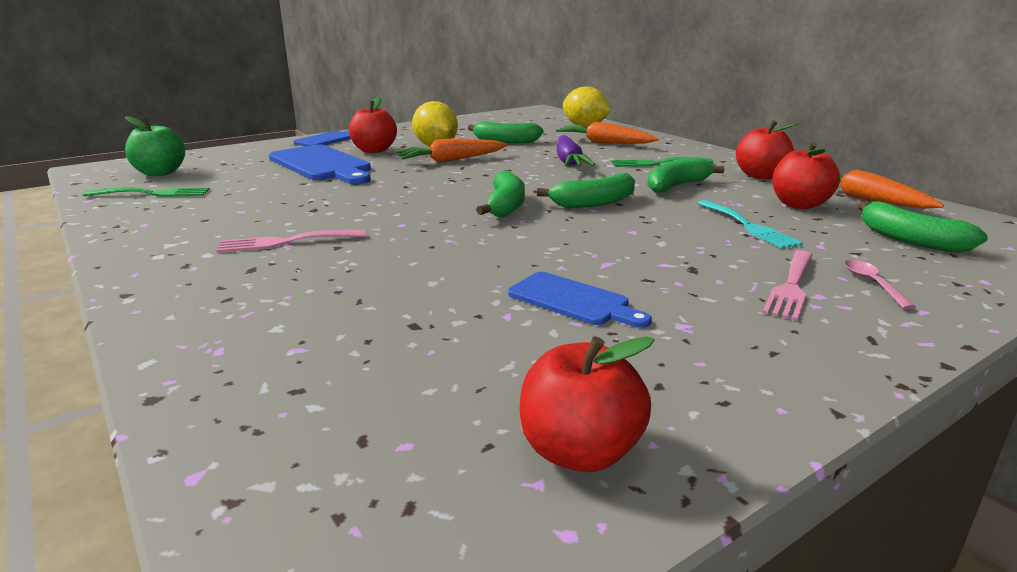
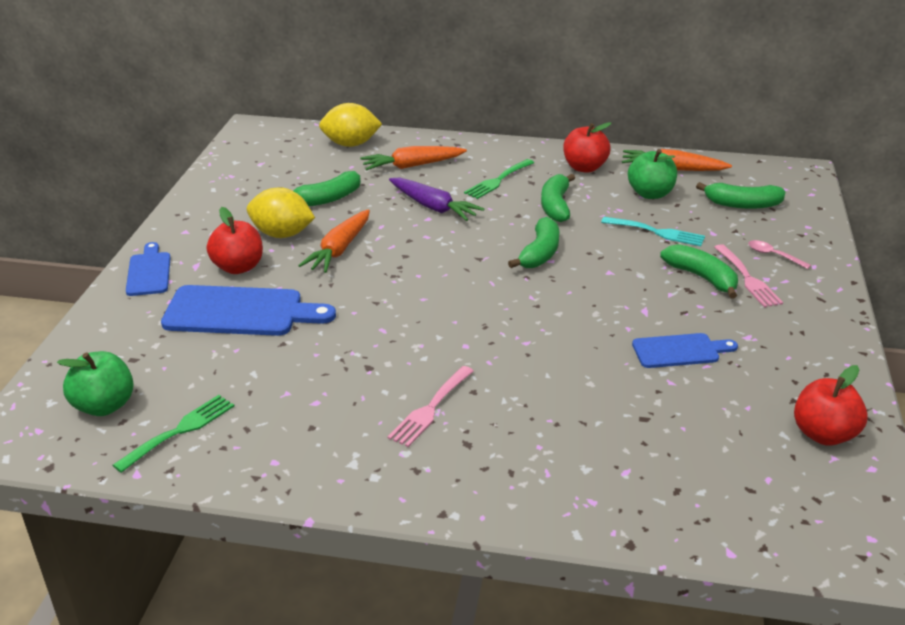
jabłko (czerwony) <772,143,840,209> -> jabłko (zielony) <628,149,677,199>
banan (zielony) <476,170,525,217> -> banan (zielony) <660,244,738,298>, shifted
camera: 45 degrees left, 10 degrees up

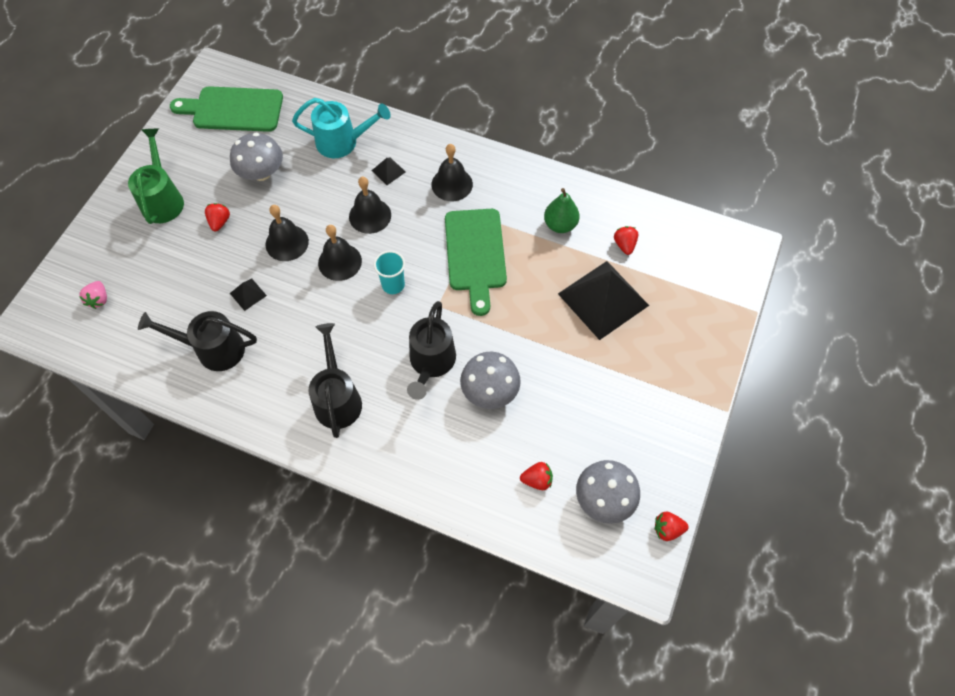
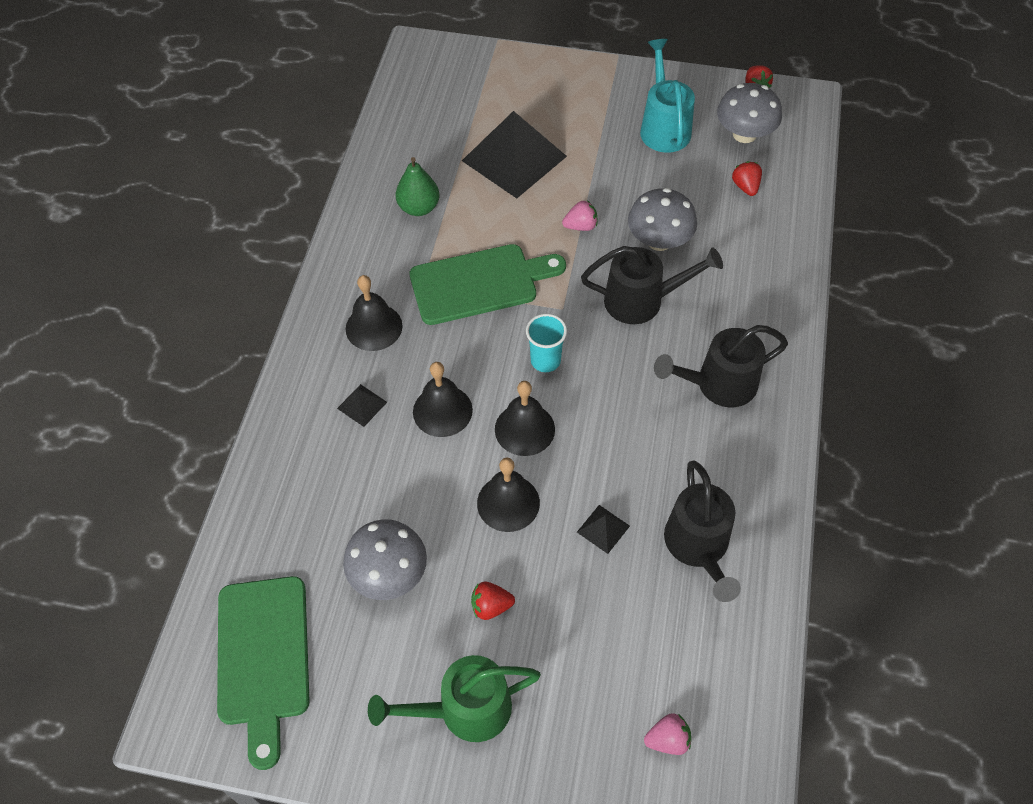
none -> truskawka (różowy) <562,200,597,231>
konewka (turkusowy) <292,98,391,158> -> konewka (turkusowy) <640,39,695,153>, shifted
truskawka (czerwony) <614,226,638,255> -> none
camera: 100 degrees left, 5 degrees down

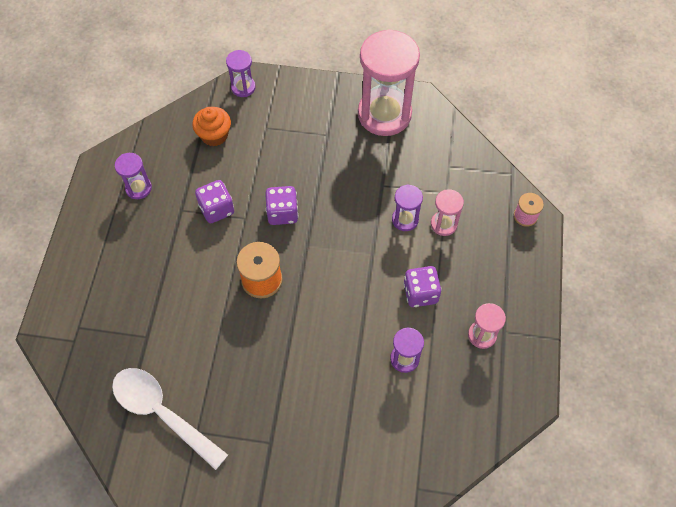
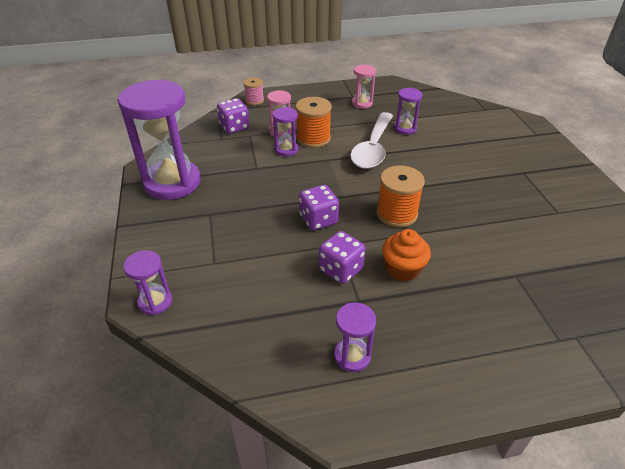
klepsydra (różowy) <358,29,420,136> -> klepsydra (fioletowy) <118,79,201,200>
kostka do gry (fioletowy) <403,266,442,307> -> kostka do gry (fioletowy) <217,98,249,134>, shifted
none -> szpulka (pomarańczowy) <296,97,332,148>
łyżka (biały) <112,368,228,470> -> łyżka (biały) <350,112,393,169>, shifted
muffinka (pomarańczowy) <192,107,231,146> -> muffinka (pomarańczowy) <382,229,431,282>, shifted
camera: 110 degrees left, 20 degrees down

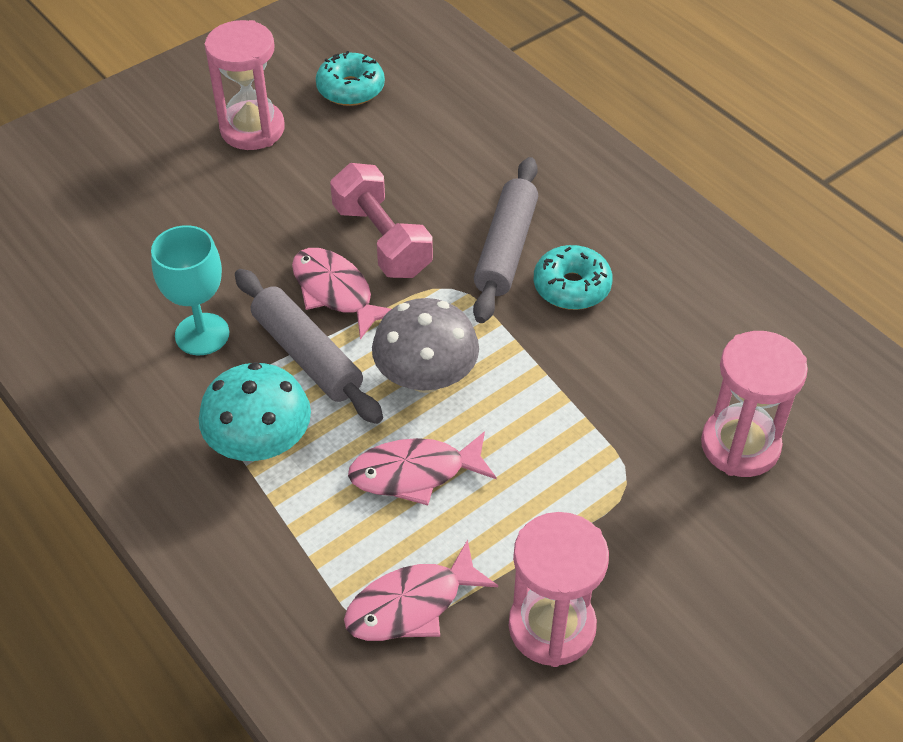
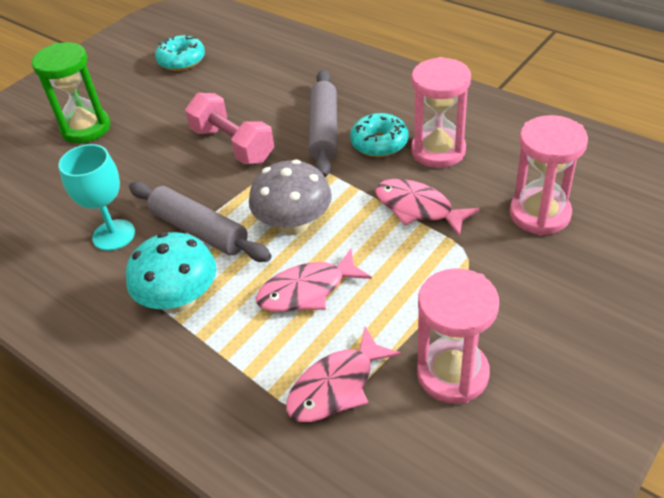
none -> klepsydra (zielony) <32,42,110,143>
ryba (różowy) <292,248,391,340> -> ryba (różowy) <375,179,479,237>, shifted
klepsydra (różowy) <205,20,285,150> -> klepsydra (różowy) <411,57,471,168>, shifted
camera: 10 degrees left, 5 degrees down

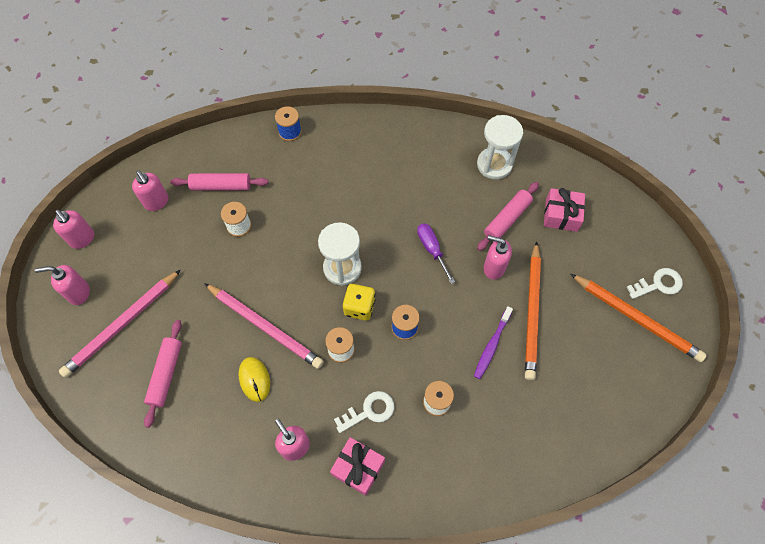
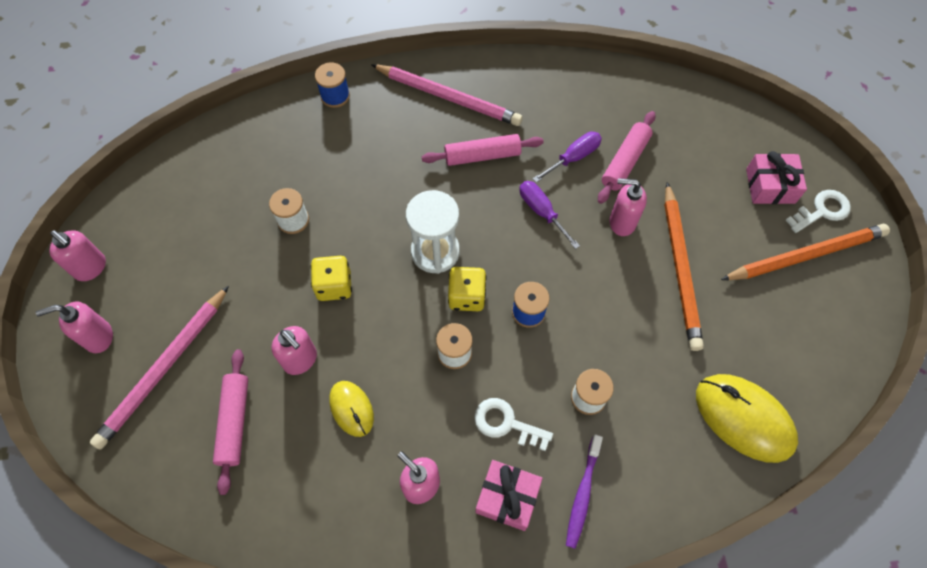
dozownik mydła (różowy) <132,170,169,211> -> dozownik mydła (różowy) <271,326,317,375>, shifted
none -> kostka do gry (żółty) <311,256,352,301>
ołówek (różowy) <204,283,324,369> -> ołówek (różowy) <371,64,523,126>, shifted
wałek do ciasta (różowy) <170,173,268,190> -> wałek do ciasta (różowy) <422,134,544,166>, shifted
klucz (biały) <334,391,394,433> -> klucz (biały) <474,398,553,451>, 120 degrees counterclockwise
none -> śrubokręt (fioletowy) <533,131,602,183>
szczoteczka do zębów (fioletowy) <474,306,513,379> -> szczoteczka do zębów (fioletowy) <566,434,603,549>, shifted
none -> myszka (żółty) <696,374,798,463>
ołówek (pomarańczowy) <571,274,707,362> -> ołówek (pomarańczowy) <721,224,890,280>, 45 degrees counterclockwise
prezent (różowy) <544,188,585,232> -> prezent (różowy) <746,151,807,204>, shifted
klepsydra (biały) <477,115,523,180> -> none
camera: 10 degrees left, 0 degrees up

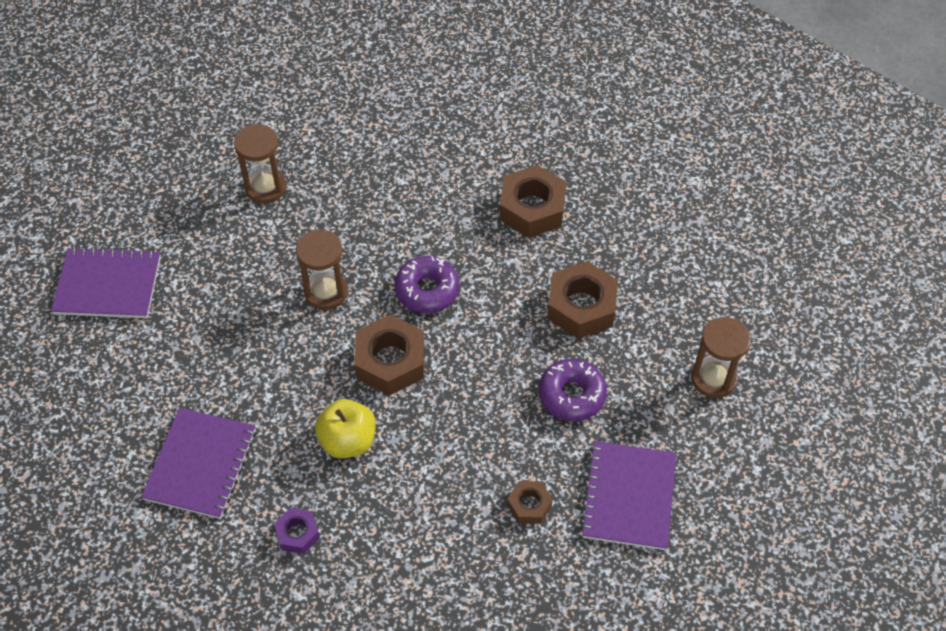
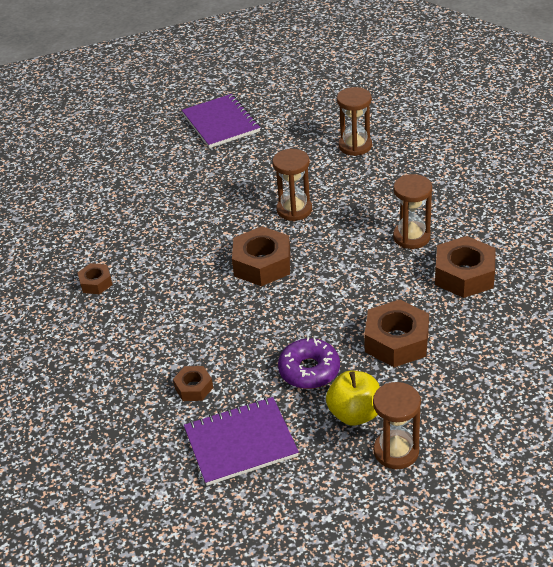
nakrętka (fioletowy) <274,508,320,554> -> nakrętka (brązowy) <77,263,113,294>
jabłko (żółty) <315,399,376,459> -> jabłko (żółty) <326,371,380,426>, shifted
none -> klepsydra (brązowy) <393,174,432,249>
zeszyt (fioletowy) <141,408,256,519> -> none
donut (fioletowy) <394,256,459,313> -> none
camera: 65 degrees right, 15 degrees down

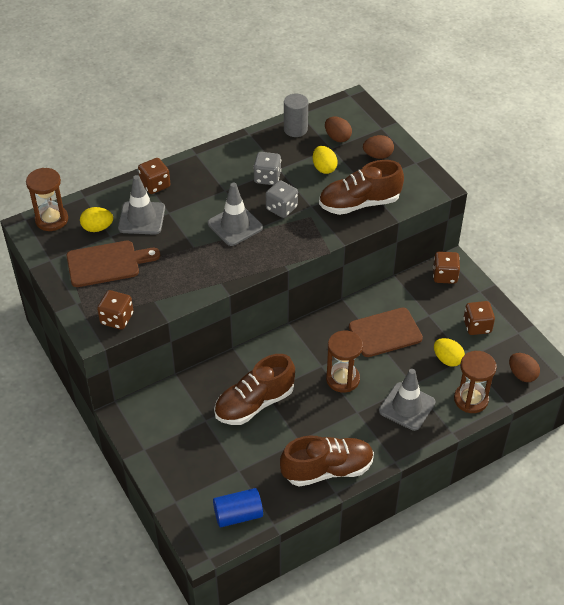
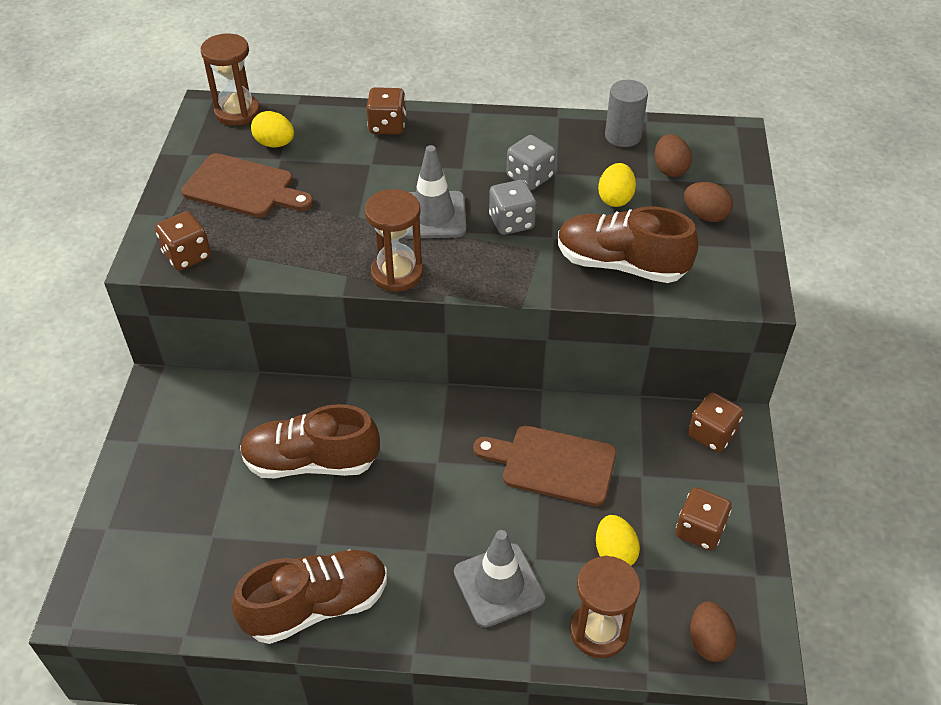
but (brązowy) <280,436,374,486> -> but (brązowy) <232,550,387,644>, 45 degrees counterclockwise
klepsydra (brązowy) <326,331,363,393> -> klepsydra (brązowy) <365,189,423,292>, shifted
pachołek (szary) <118,175,165,235> -> none
walec (niebieski) <213,488,263,527> -> none
camera: 35 degrees right, 0 degrees up

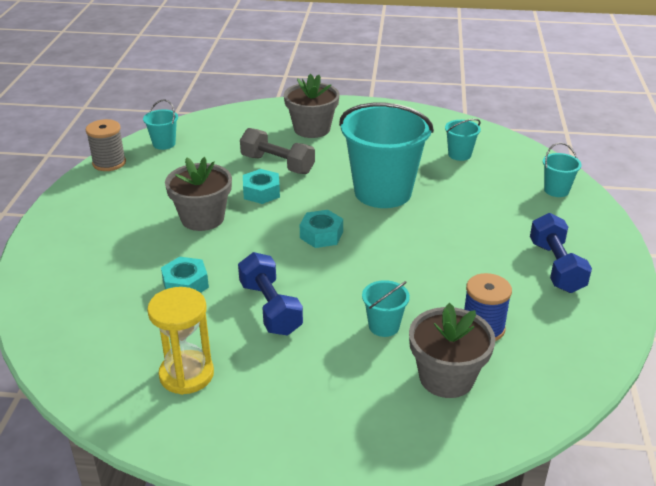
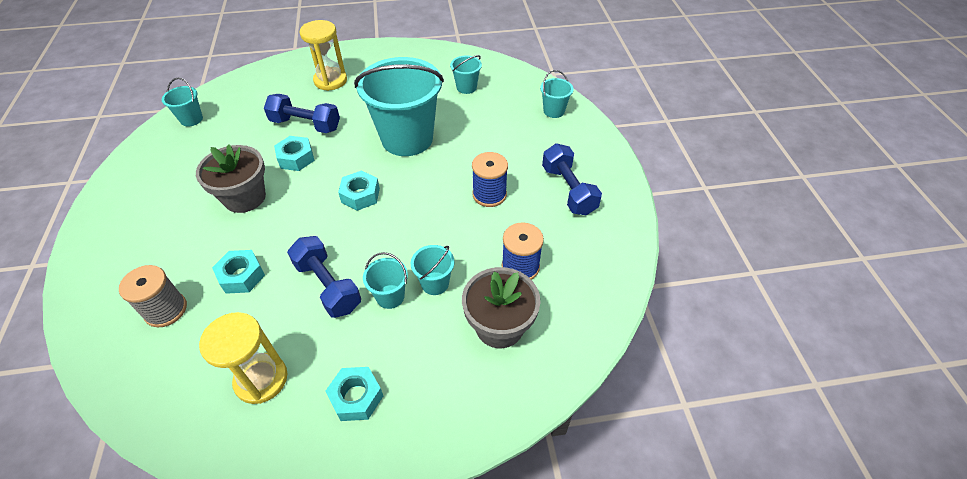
szpulka (szary) <86,119,126,171> -> szpulka (szary) <119,265,187,327>, shifted
hantel (szary) <240,128,315,174> -> hantel (niebieski) <264,94,340,133>
doniczka (szary) <284,74,340,138> -> klepsydra (żółty) <299,20,347,91>
none -> nakrętka (turkusowy) <325,367,383,421>
none -> wiadro (turkusowy) <363,252,408,309>
none -> szpulka (niebieski) <472,152,508,207>
camera: 15 degrees left, 15 degrees up

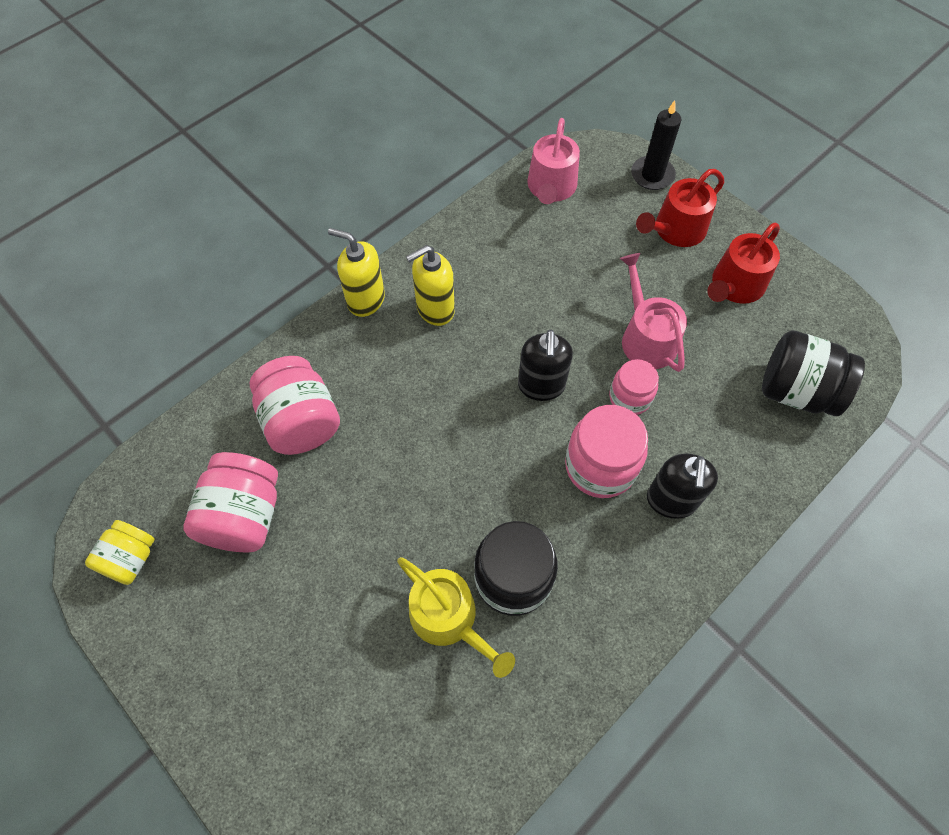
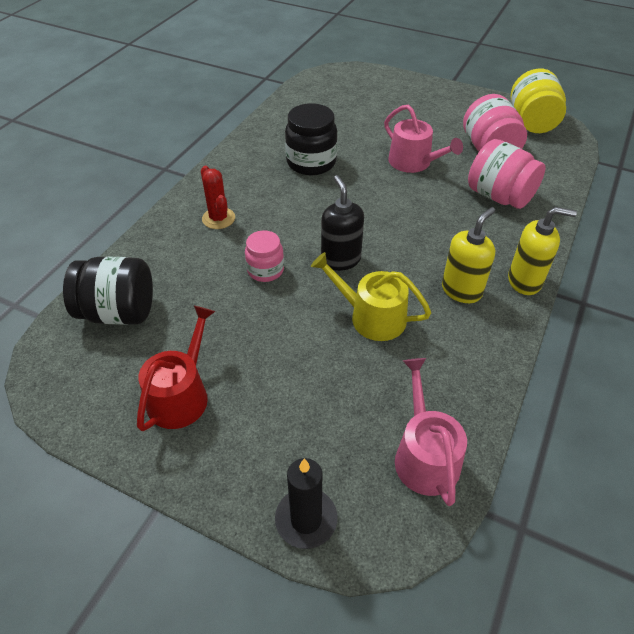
dozownik mydła (czarny) <647,453,718,519> -> kaktus (czerwony) <201,166,235,229>
konewka (żółty) <397,557,515,678> -> konewka (żółty) <311,252,431,341>, shifted
konewka (różowy) <620,253,687,372> -> konewka (różowy) <384,105,463,173>, shifted
słoik (żółty) <85,520,155,585> -> słoik (żółty) <511,69,566,133>, x1.62
słoik (różowy) <565,405,648,498> -> none
konewka (czerwony) <636,169,724,247> -> none
camera: 160 degrees right, 15 degrees down

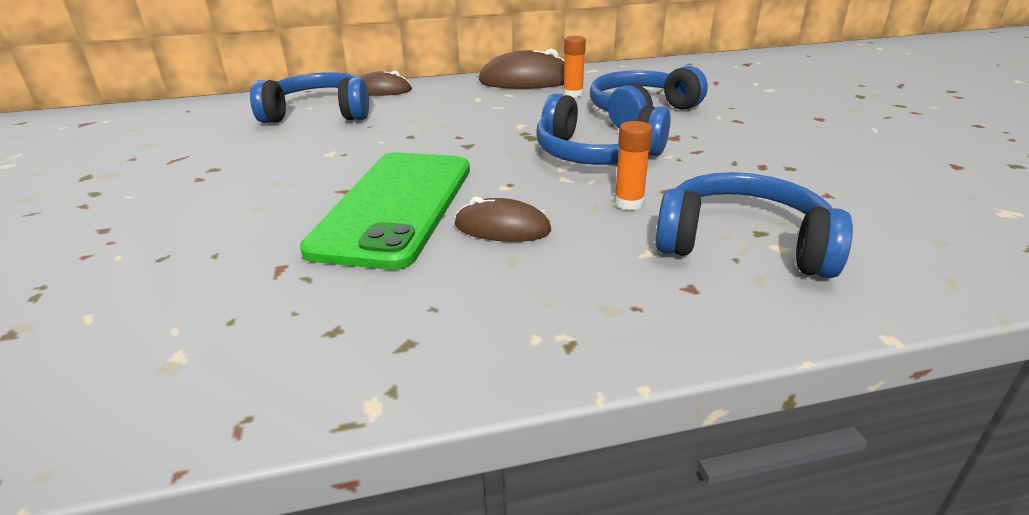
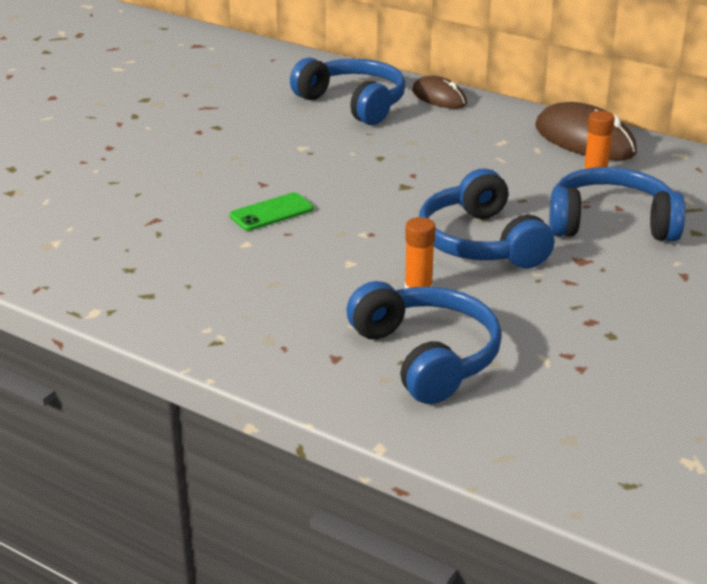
telefon (zielony) <300,152,470,270> -> telefon (zielony) <230,193,314,231>, x0.43
myszka (brązowy) <454,196,551,242> -> none
camera: 45 degrees right, 0 degrees up

